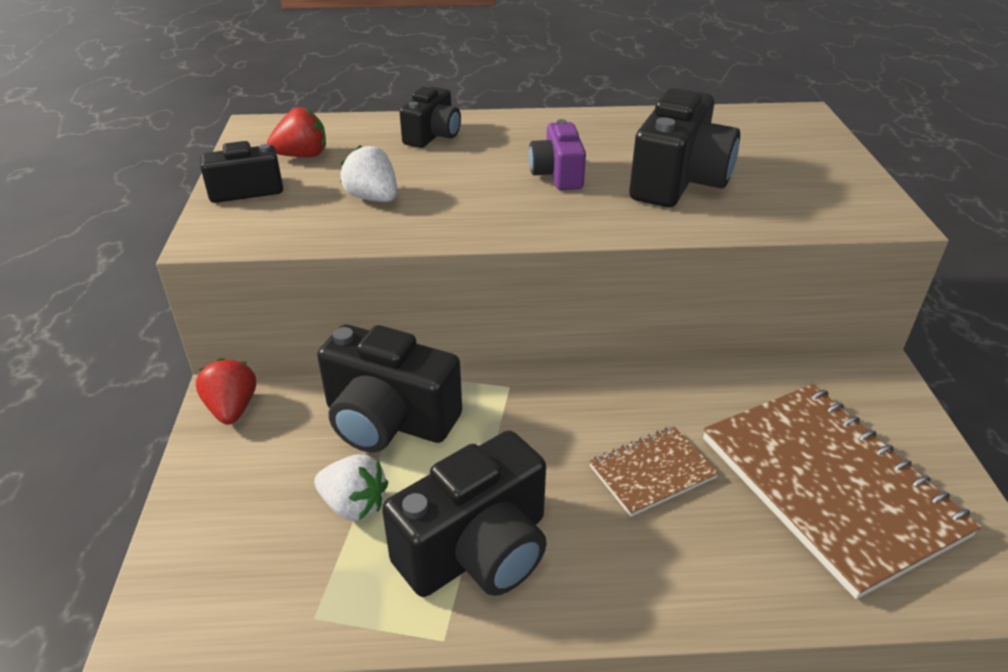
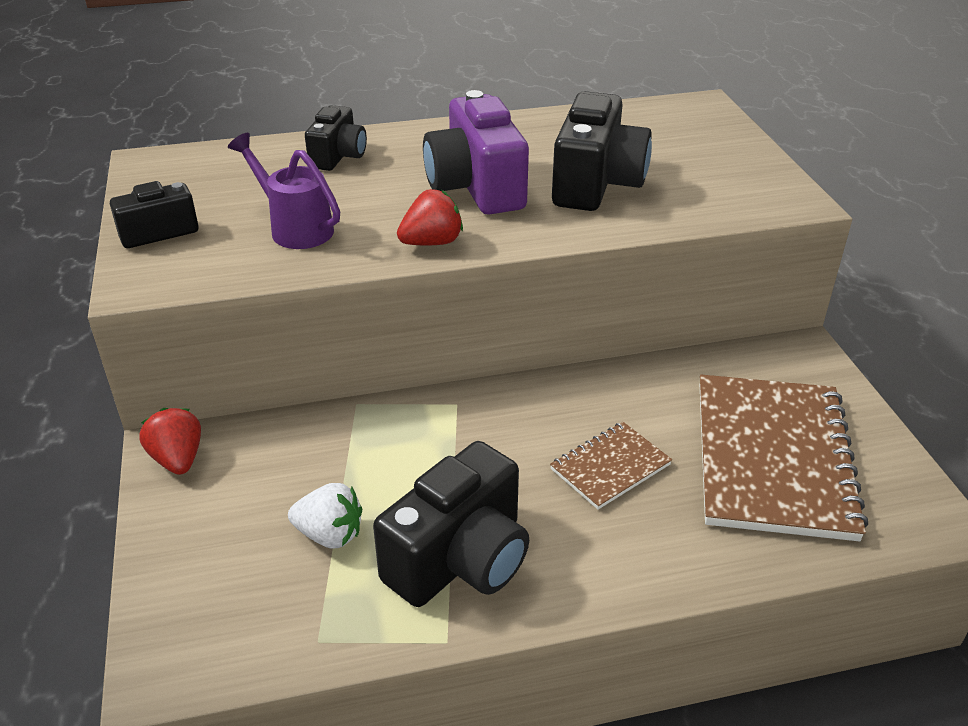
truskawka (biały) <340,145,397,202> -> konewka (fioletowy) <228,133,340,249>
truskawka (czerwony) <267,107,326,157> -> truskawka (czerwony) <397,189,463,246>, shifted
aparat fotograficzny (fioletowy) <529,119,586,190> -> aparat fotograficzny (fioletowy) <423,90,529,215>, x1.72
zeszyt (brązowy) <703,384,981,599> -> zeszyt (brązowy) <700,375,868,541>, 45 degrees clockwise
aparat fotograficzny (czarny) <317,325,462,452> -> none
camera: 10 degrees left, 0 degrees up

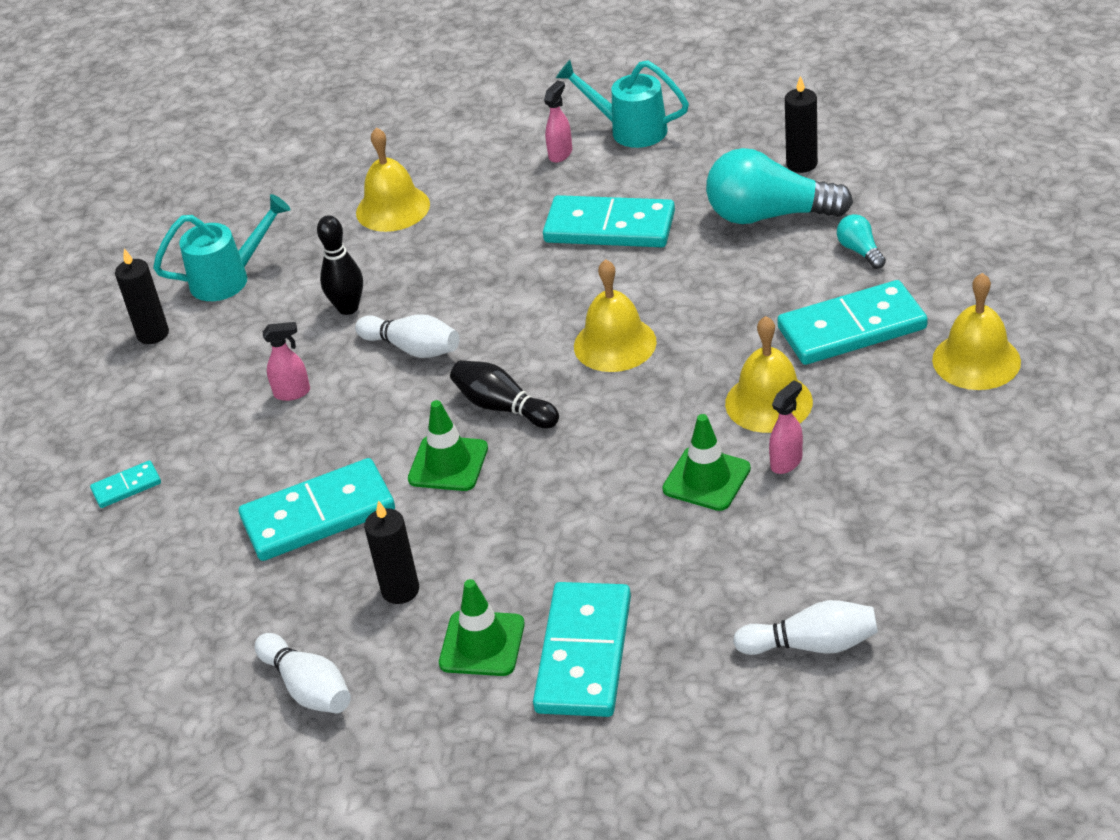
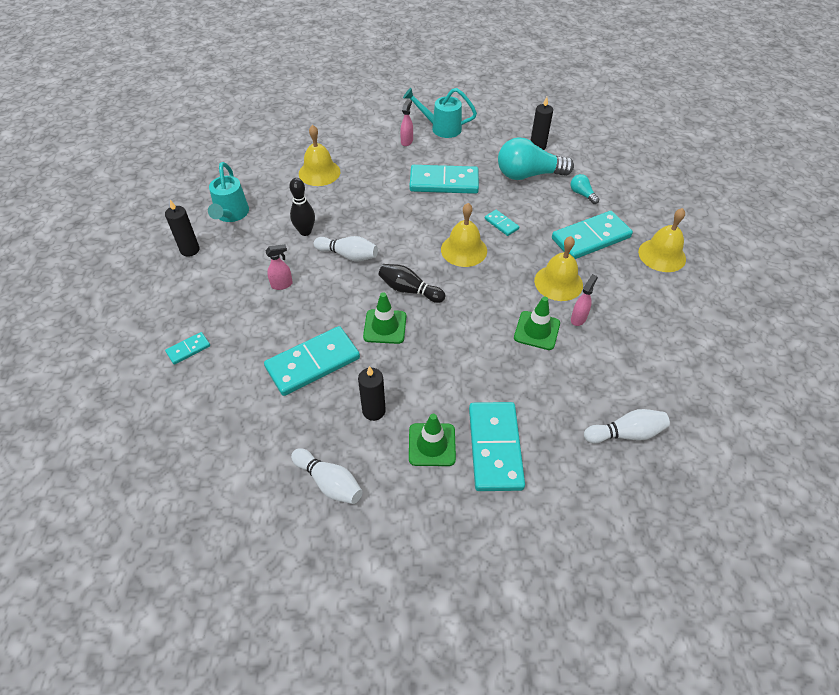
konewka (turkusowy) <153,194,291,301> -> konewka (turkusowy) <208,162,249,222>, 120 degrees clockwise
none -> kostka domina (turkusowy) <485,210,519,236>
camera: 15 degrees left, 10 degrees up

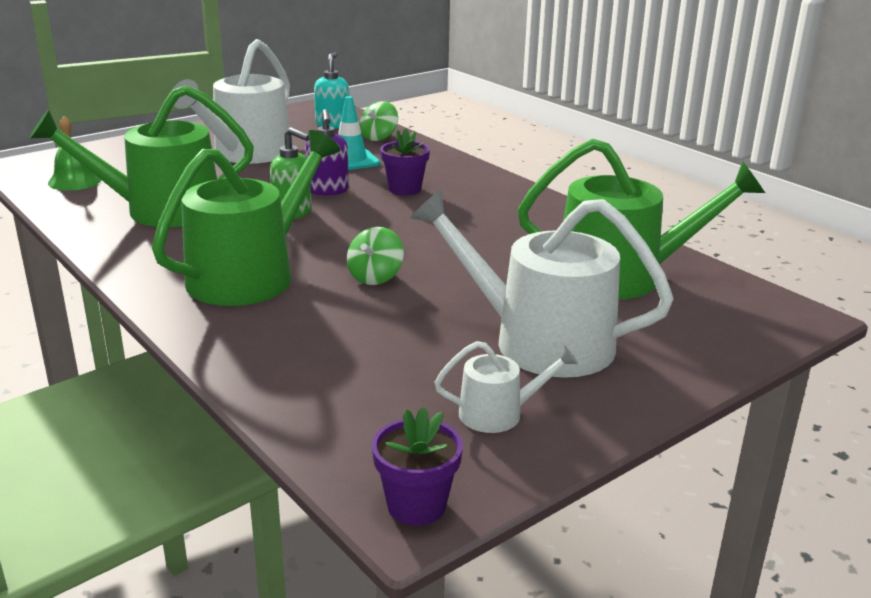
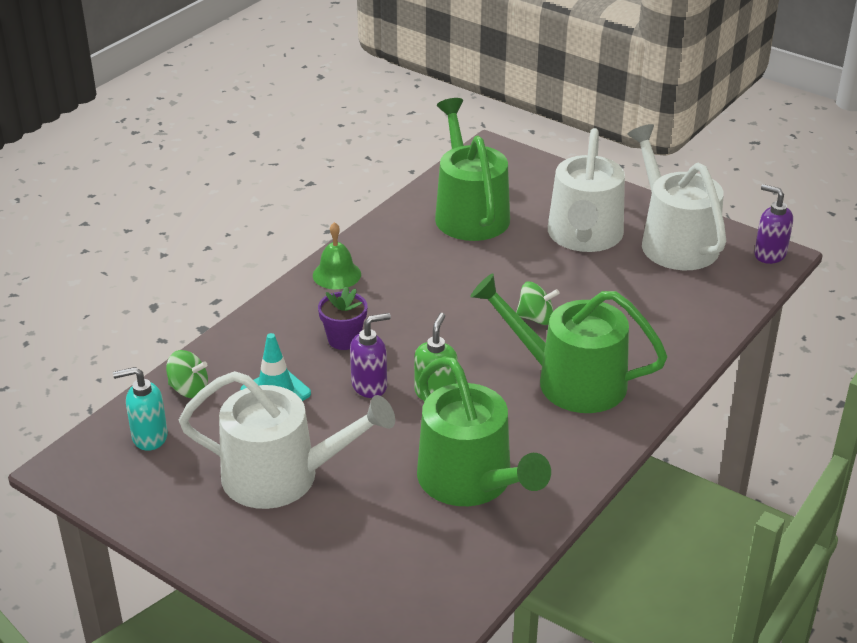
dzwonek (zielony) <48,116,102,191> -> dzwonek (zielony) <313,222,361,289>, shifted
konewka (biały) <435,341,578,433> -> konewka (biały) <627,124,726,270>, x2.14
doniczka (fioletowy) <372,407,463,526> -> dozownik mydła (fioletowy) <754,184,793,264>
camera: 105 degrees left, 10 degrees up

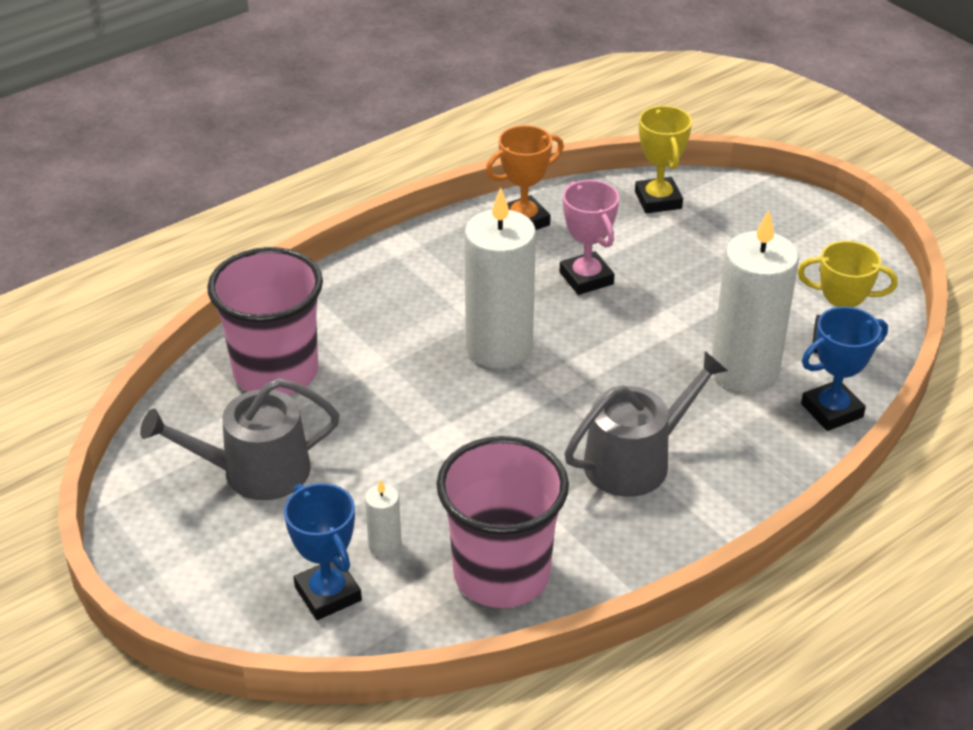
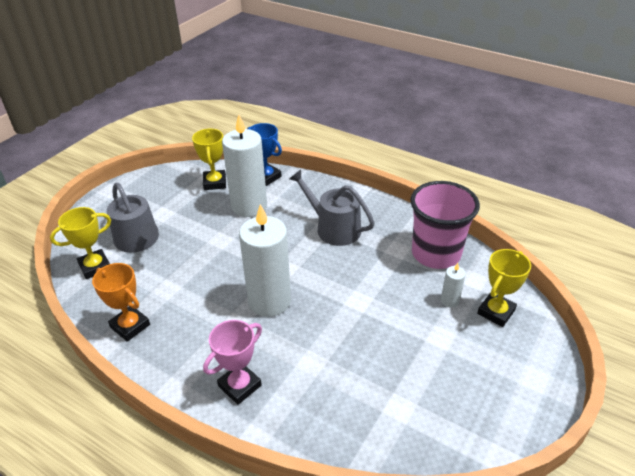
konewka (szary) <140,378,340,500> -> konewka (szary) <107,183,159,253>, shifted
puchar (różowy) <559,180,619,295> -> puchar (różowy) <203,320,262,405>, shifted
puchar (niebieski) <284,483,362,620> -> puchar (żółty) <477,249,531,327>
szklanka (różowy) <207,247,323,395> -> none
camera: 110 degrees left, 0 degrees up

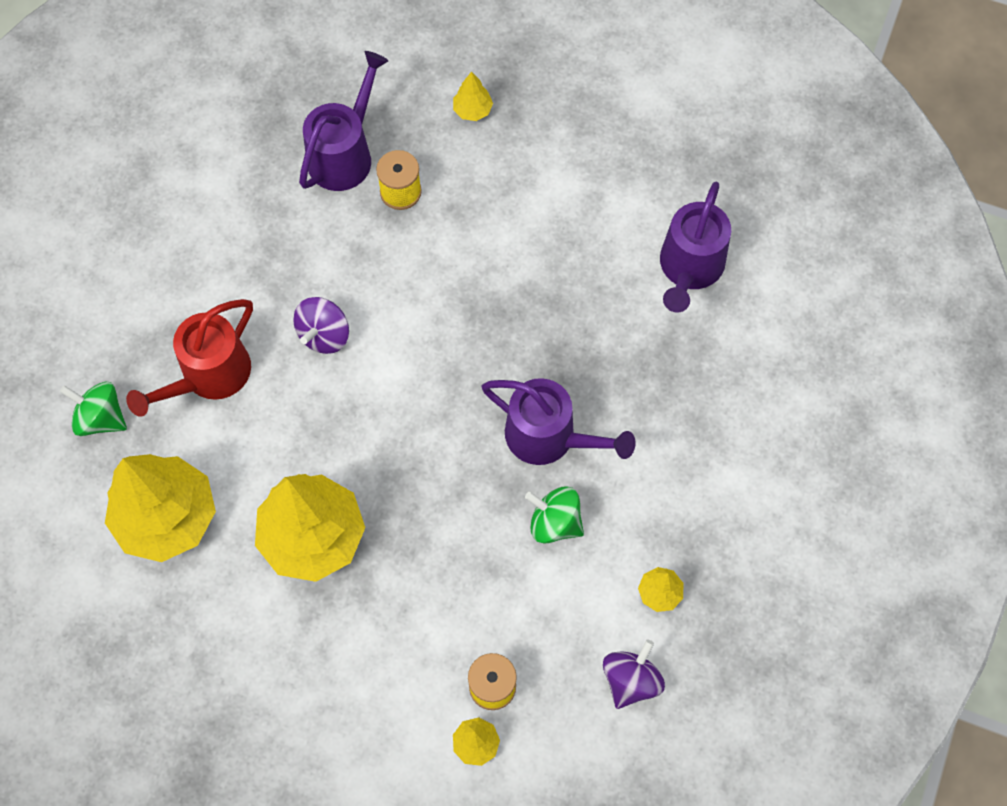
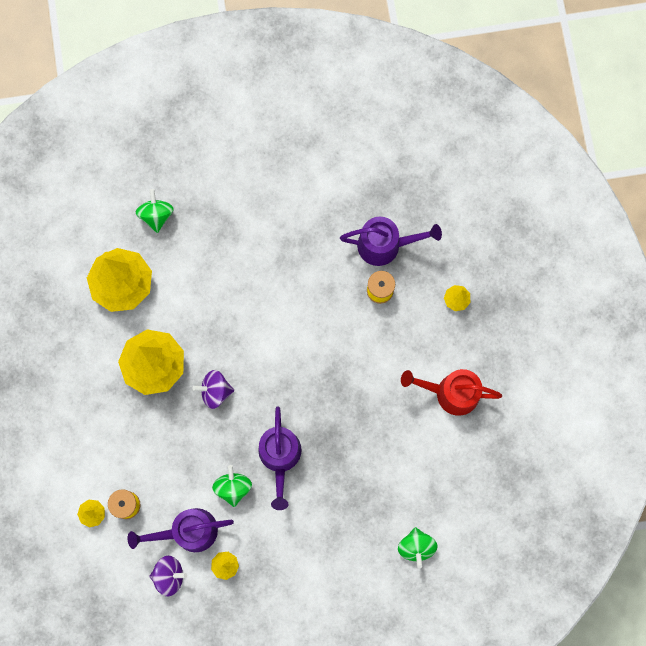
konewka (fioletowy) <660,182,731,313> -> konewka (fioletowy) <128,508,234,552>, shifted
bączek (fioletowy) <293,297,349,354> -> bączek (fioletowy) <193,370,234,409>, shifted
none -> bączek (zielony) <398,527,438,568>
konewka (czerwony) <126,299,253,417> -> konewka (czerwony) <401,369,502,416>, shifted
camera: 60 degrees right, 10 degrees up

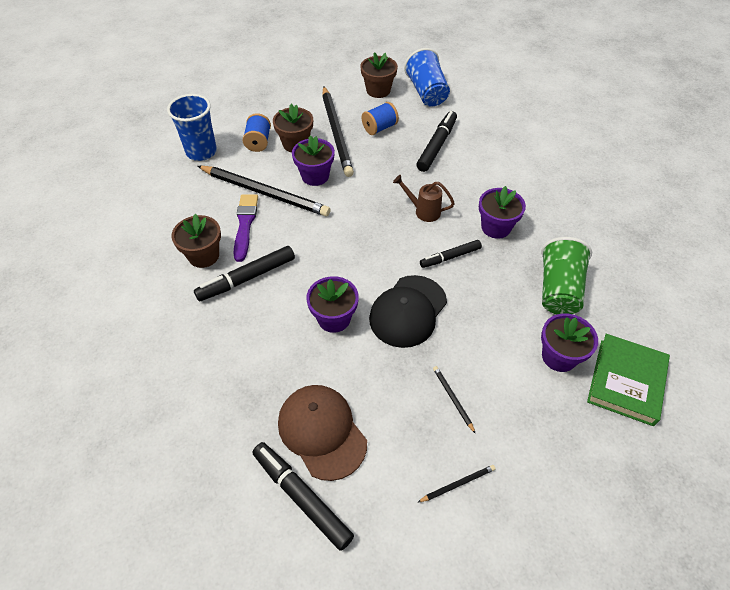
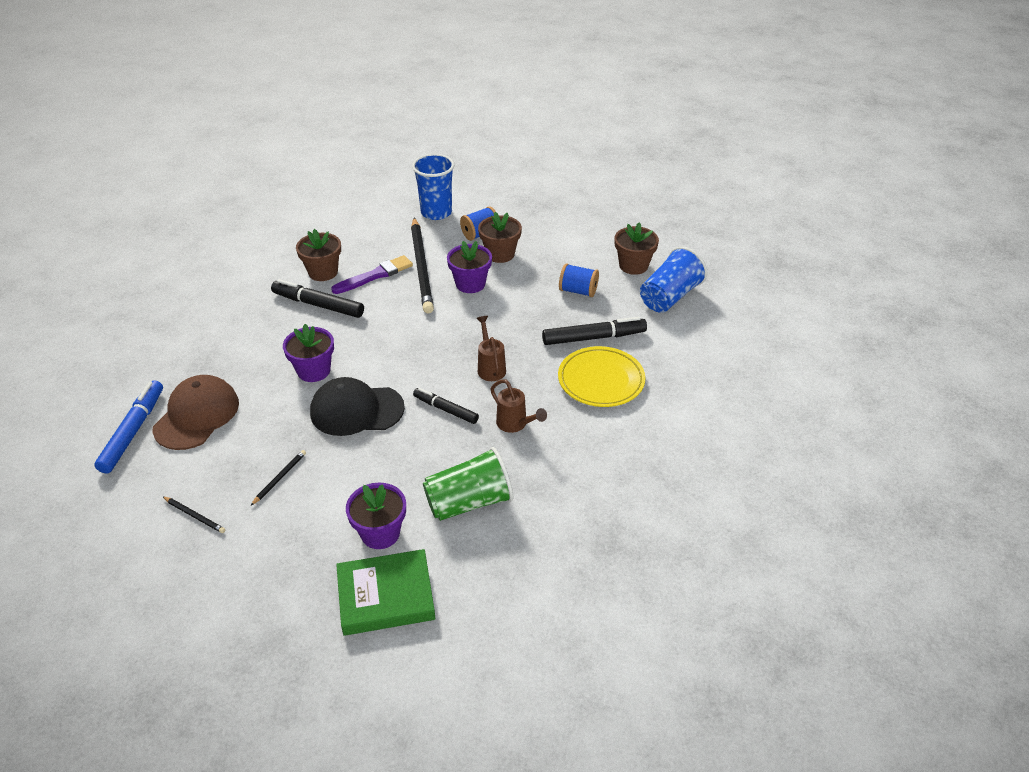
flamaster (czarny) <252,442,354,551> -> flamaster (niebieski) <94,380,163,473>
doniczka (fioletowy) <479,186,526,239> -> konewka (brązowy) <491,379,547,433>
none -> talerz (żółty) <558,346,646,407>
ołówek (czarny) <322,87,354,177> -> none
camera: 55 degrees right, 10 degrees down

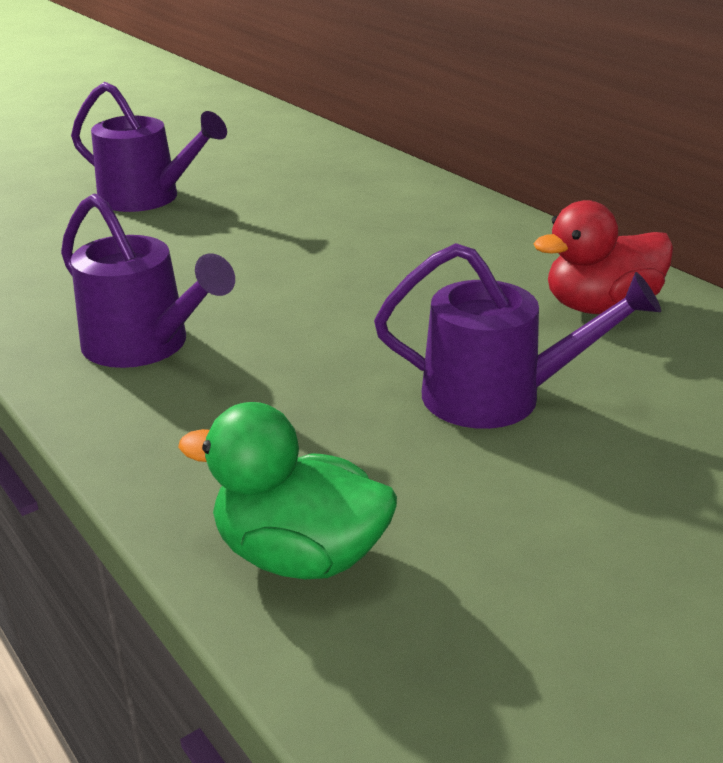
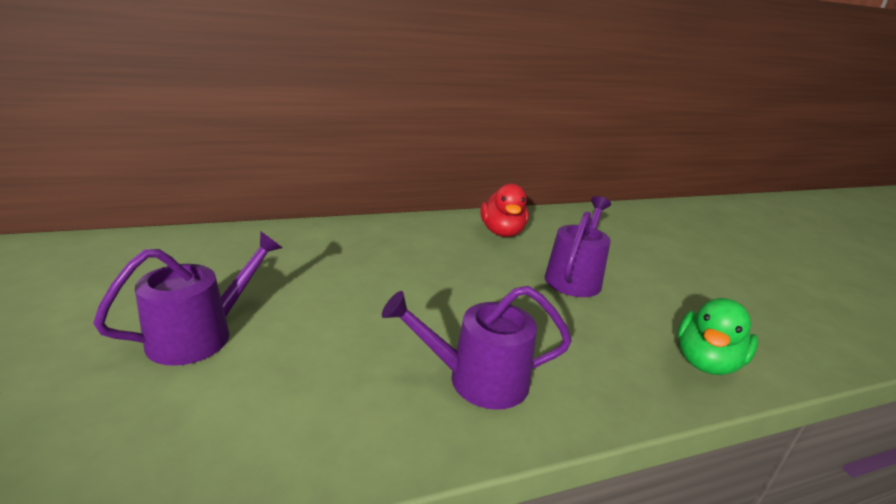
konewka (fioletowy) <61,194,235,368> -> konewka (fioletowy) <382,286,572,410>, 150 degrees counterclockwise
camera: 75 degrees left, 5 degrees down

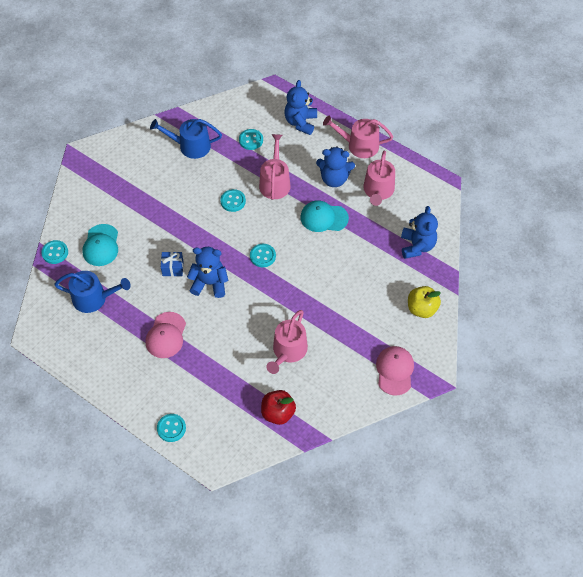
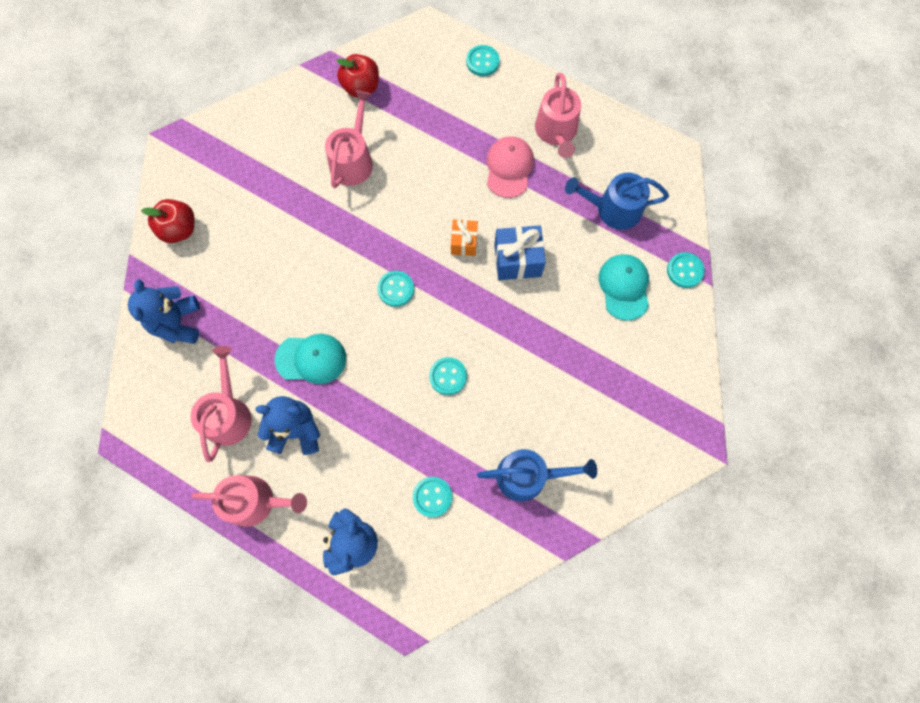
jabłko (żółty) <408,286,441,318> -> jabłko (czerwony) <141,199,195,243>
miś (niebieski) <187,247,229,298> -> prezent (pomarańczowy) <451,220,478,256>
prezent (niebieski) <161,252,183,276> -> prezent (niebieski) <494,226,546,280>, x1.58
konewka (różowy) <259,134,291,200> -> konewka (różowy) <535,73,581,158>, shifted
czapka (różowy) <376,346,414,396> -> none
camera: 175 degrees right, 15 degrees up

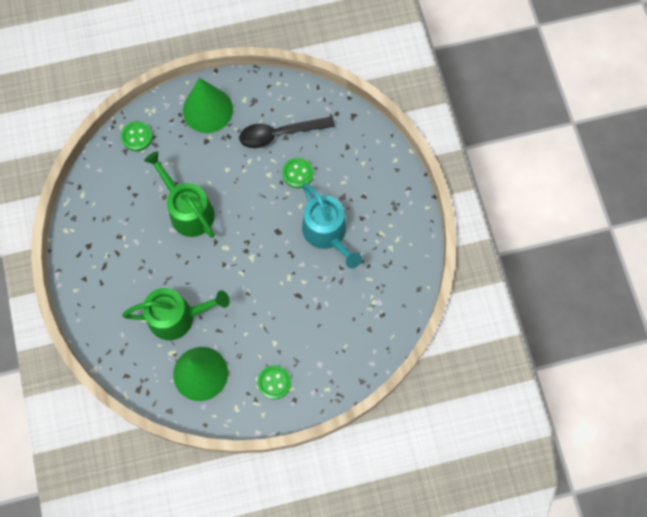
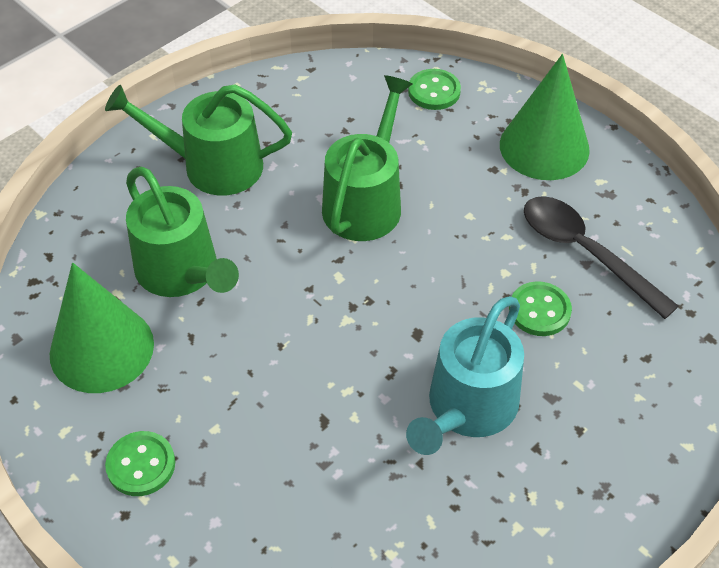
none -> konewka (zielony) <105,84,292,196>
camera: 60 degrees right, 20 degrees down

